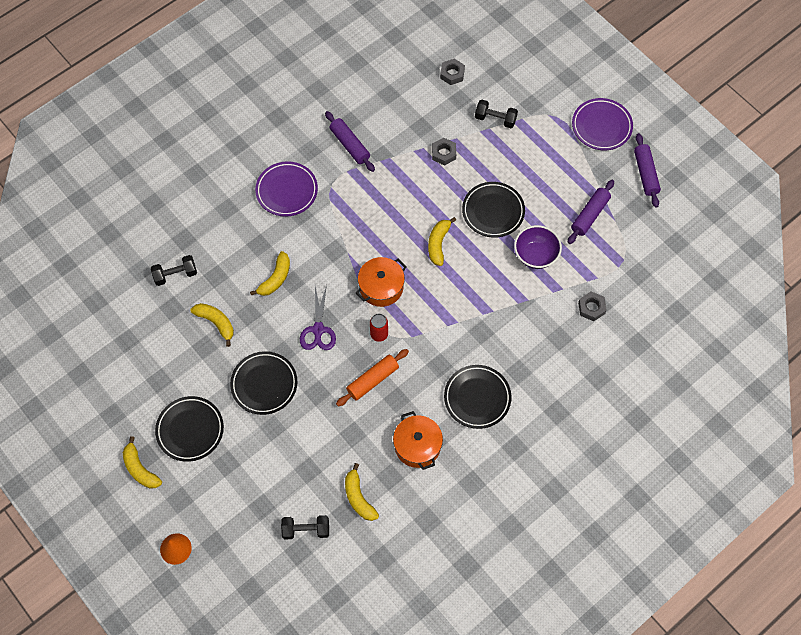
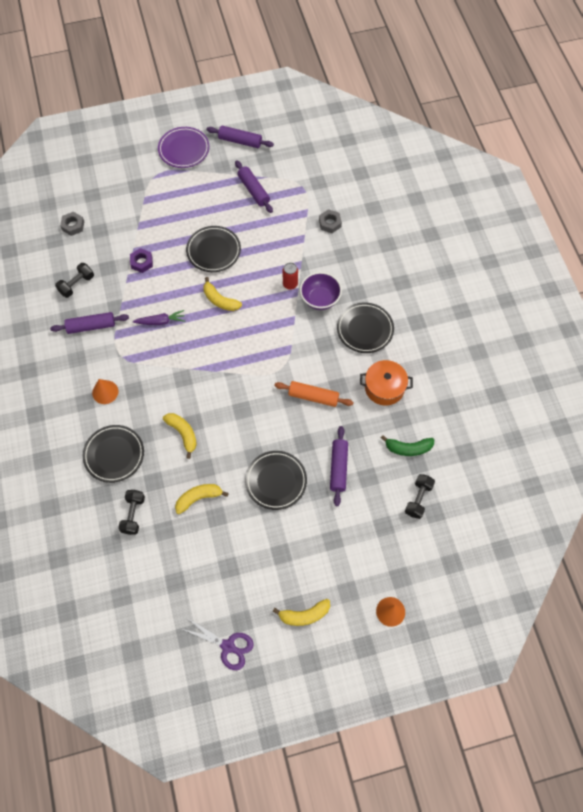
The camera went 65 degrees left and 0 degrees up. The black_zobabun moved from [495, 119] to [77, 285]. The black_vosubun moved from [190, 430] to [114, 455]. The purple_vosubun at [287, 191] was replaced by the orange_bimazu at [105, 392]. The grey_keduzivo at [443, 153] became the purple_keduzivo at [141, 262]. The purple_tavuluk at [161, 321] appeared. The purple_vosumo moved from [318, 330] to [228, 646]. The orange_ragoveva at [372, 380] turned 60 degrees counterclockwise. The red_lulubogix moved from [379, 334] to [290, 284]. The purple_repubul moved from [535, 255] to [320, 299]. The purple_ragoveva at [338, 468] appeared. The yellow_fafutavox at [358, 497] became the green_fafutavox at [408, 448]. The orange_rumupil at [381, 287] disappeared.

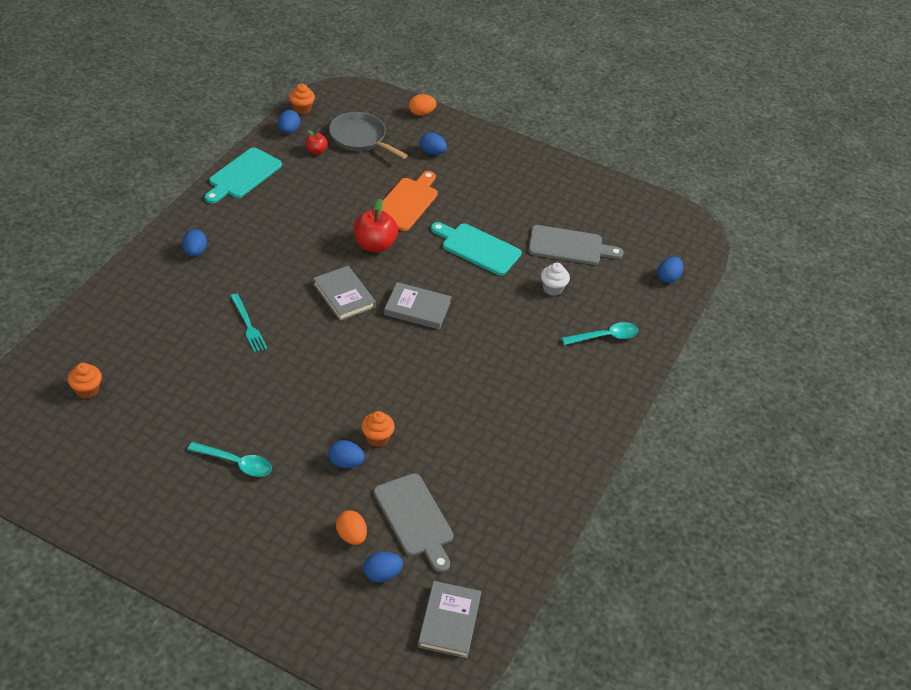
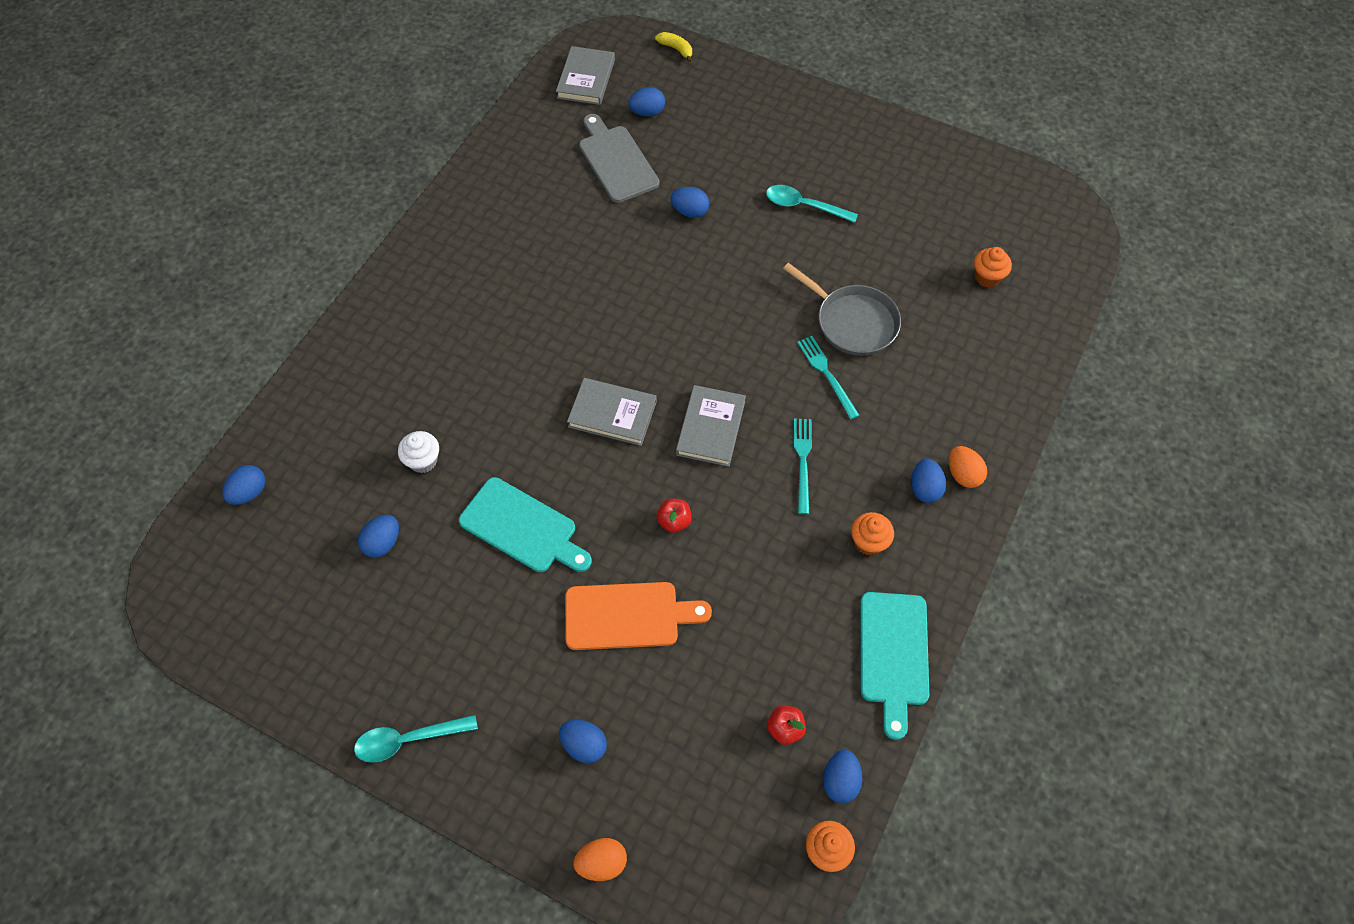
The camera went 175 degrees left and 15 degrees up. The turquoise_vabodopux moved from [605, 337] to [408, 740]. The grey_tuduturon at [569, 246] was replaced by the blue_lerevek at [383, 543]. The orange_tuduturon at [407, 202] turned 120 degrees counterclockwise. The yellow_fafutavox at [676, 49] appeared. The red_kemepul at [374, 245] changed to 0.54 times the size. The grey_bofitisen at [344, 296] turned 45 degrees clockwise. The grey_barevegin moved from [360, 138] to [852, 322]. The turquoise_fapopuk at [803, 461] appeared. The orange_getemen moved from [377, 438] to [868, 542]. The turquoise_tuduturon at [243, 175] turned 150 degrees clockwise. The orange_lerevek moved from [351, 536] to [963, 474].

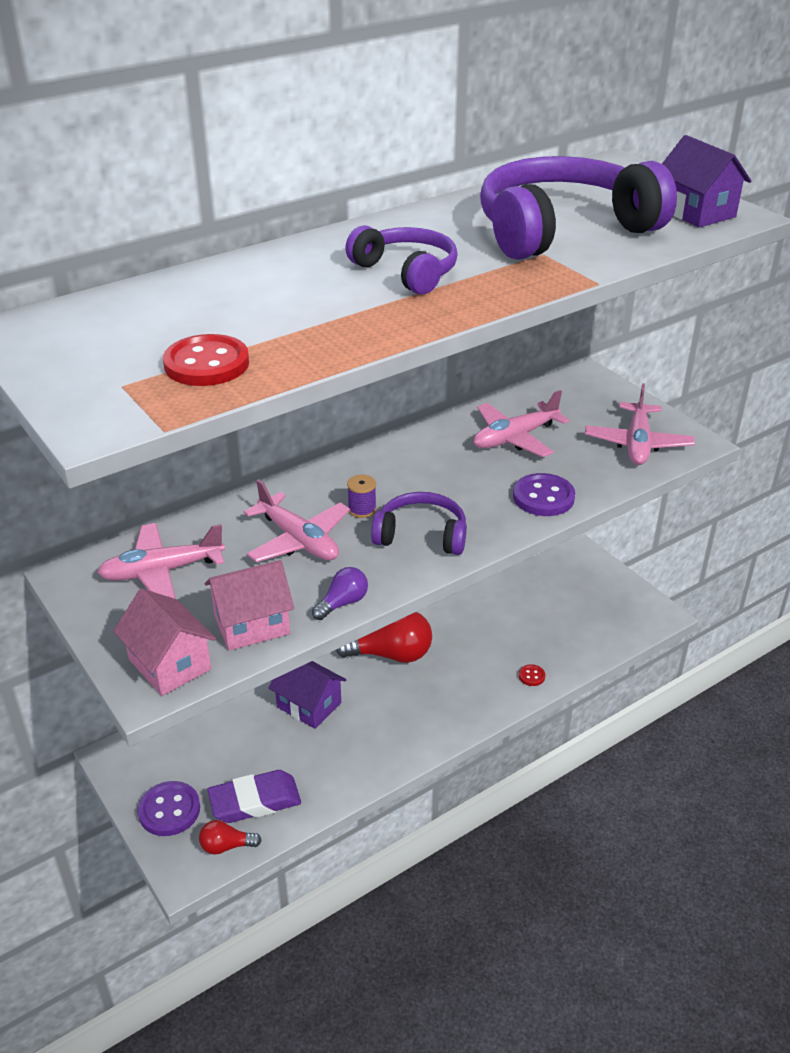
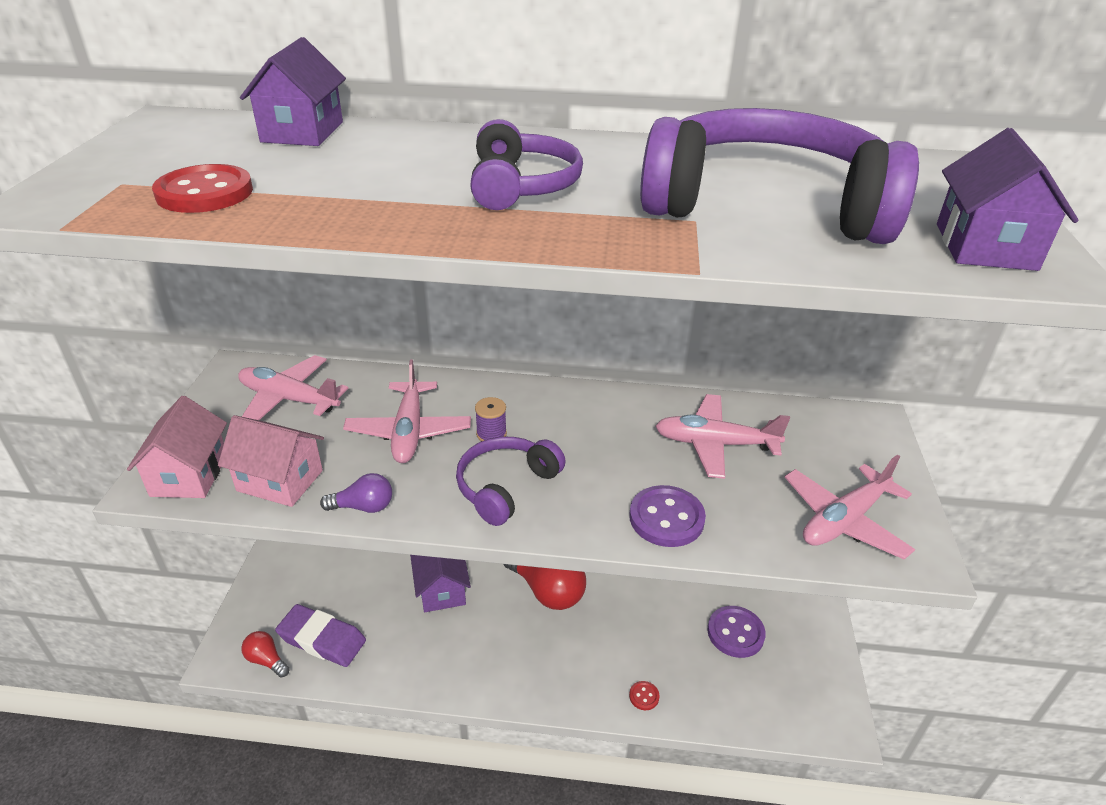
The camera went 40 degrees right and 0 degrees up. The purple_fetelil at [302, 132] appeared. The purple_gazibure at [421, 535] turned 105 degrees counterclockwise. The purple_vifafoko moved from [169, 810] to [735, 633].

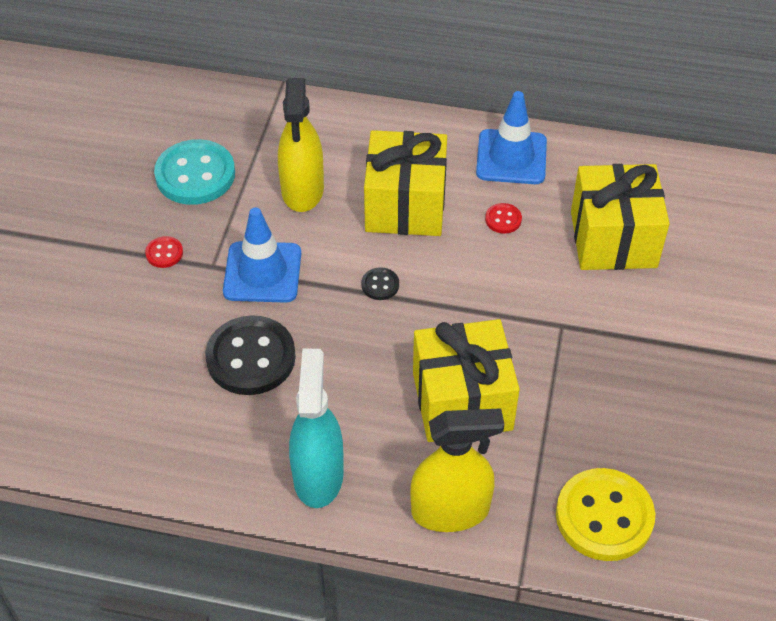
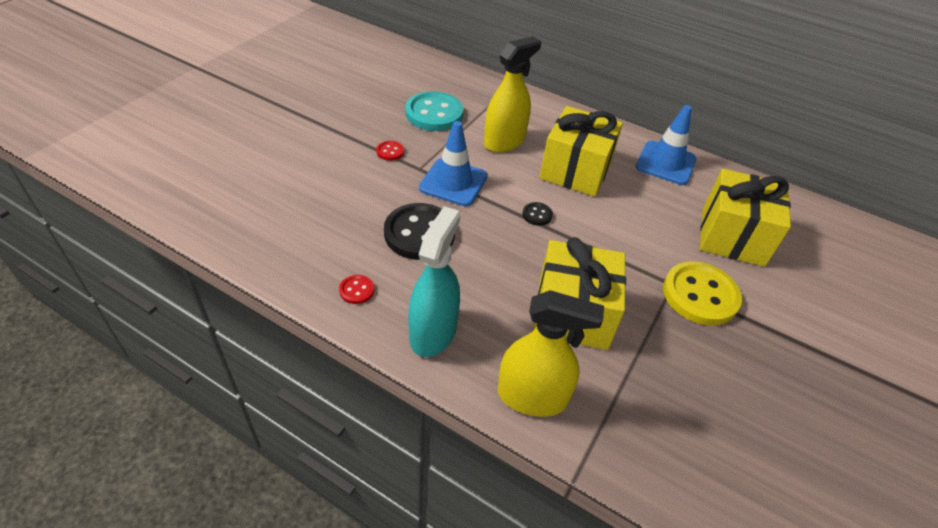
The camera went 15 degrees right and 5 degrees down. The red_vifafoko moved from [503, 219] to [357, 290]. The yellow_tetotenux at [302, 190] turned 150 degrees counterclockwise. The yellow_vifafoko moved from [604, 516] to [700, 295].

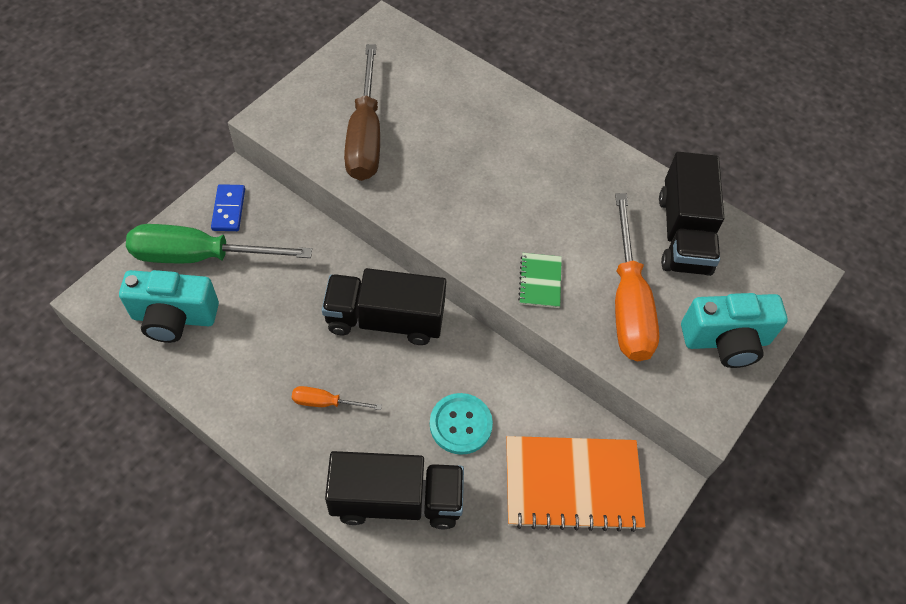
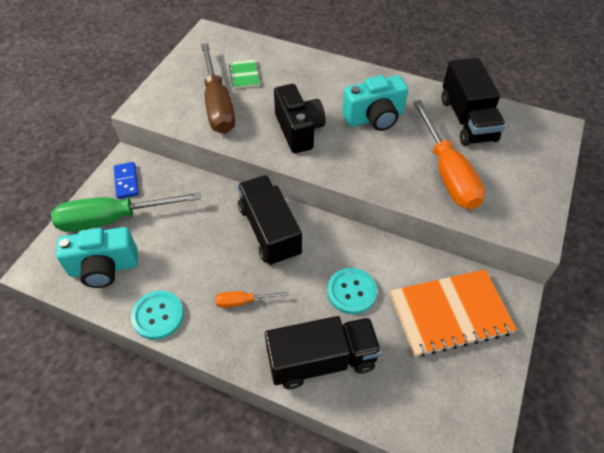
The camera went 10 degrees left and 5 degrees down. The turquoise_vifafoko at [158, 315] appeared. The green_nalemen moved from [540, 281] to [244, 75]. The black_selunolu at [385, 320] turned 75 degrees clockwise. The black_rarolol at [298, 130] appeared. The turquoise_rarolol moved from [725, 341] to [374, 118].

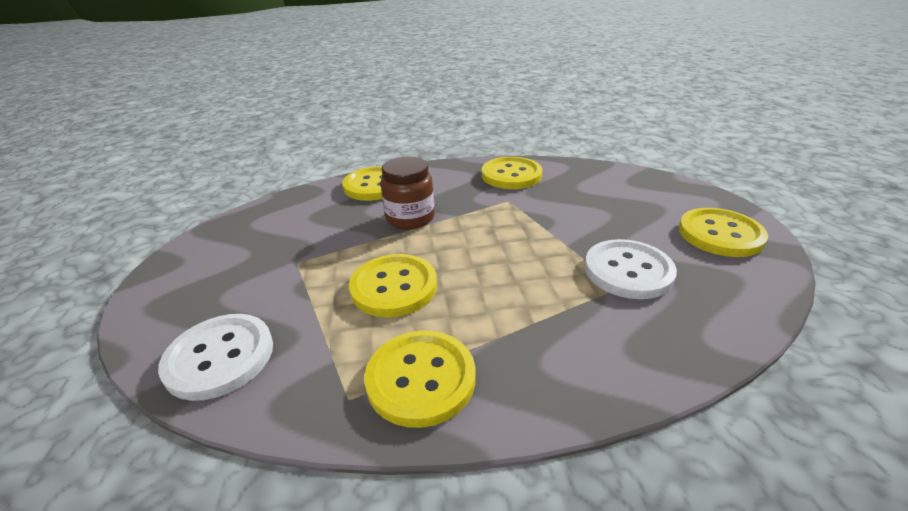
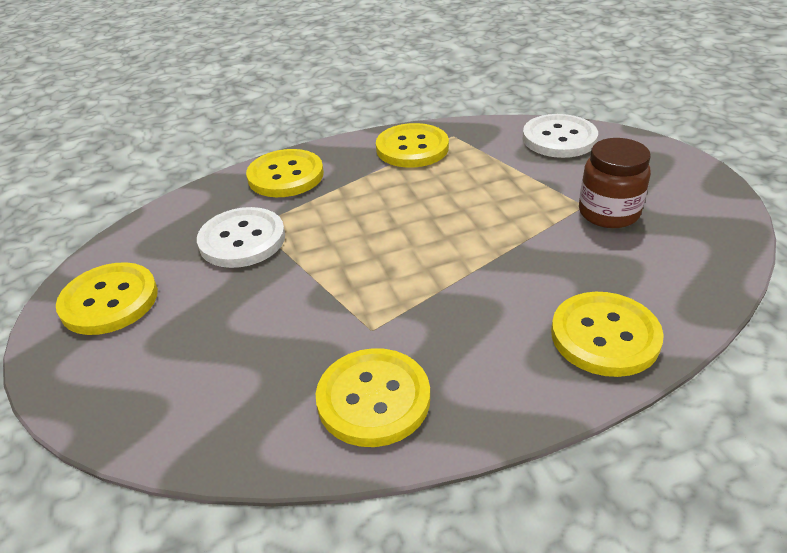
The camera went 170 degrees right and 5 degrees up. The yellow_vifafoko moved from [394, 287] to [285, 176]. The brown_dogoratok moved from [410, 218] to [608, 213].

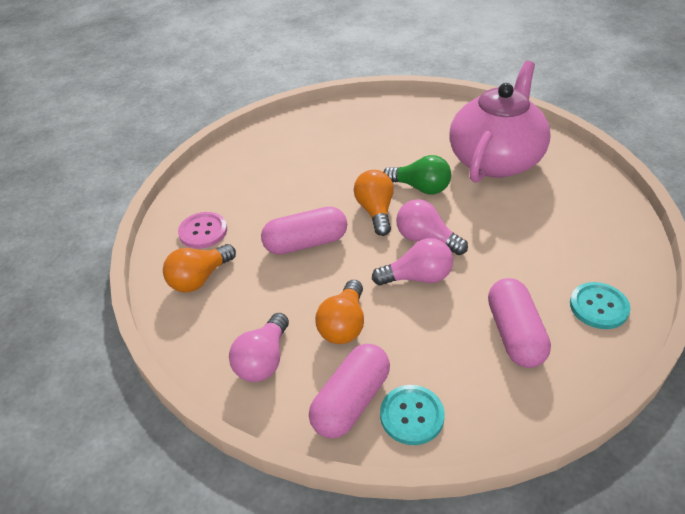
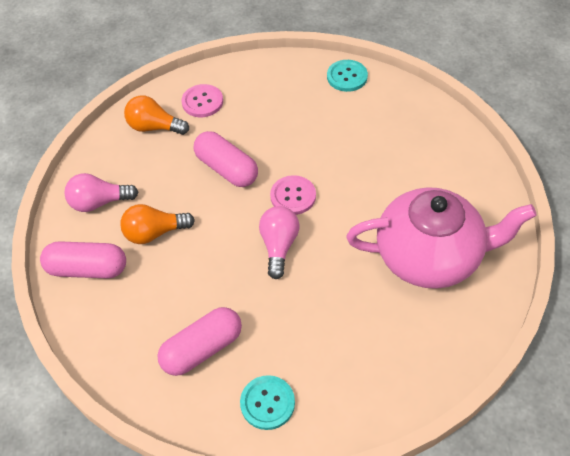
The camera went 60 degrees right and 10 degrees up. The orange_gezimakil at [375, 211] was replaced by the pink_vifafoko at [293, 196]. The turquoise_vifafoko moved from [412, 415] to [347, 77]. The pink_gezimakil at [417, 277] disappeared. The green_gezimakil at [420, 188] disappeared.

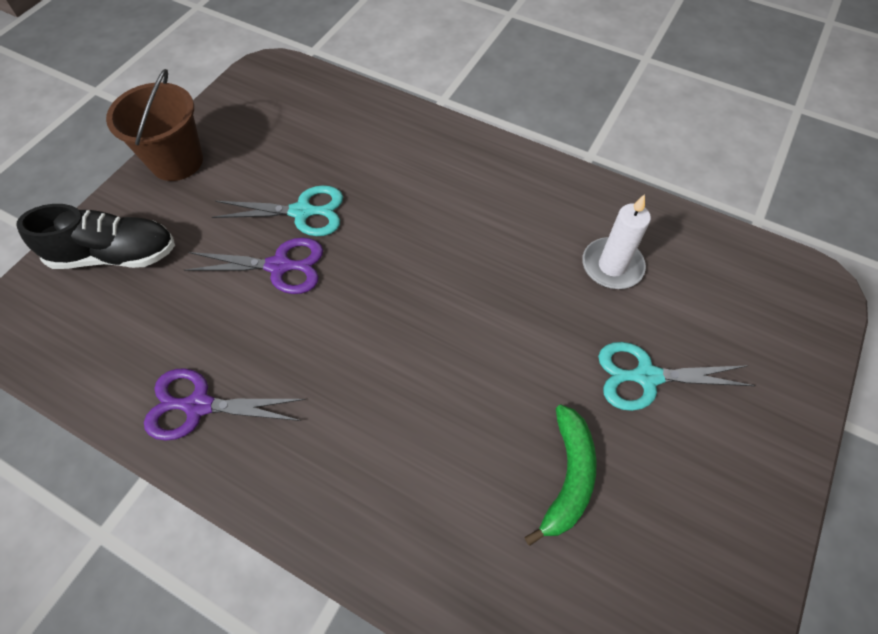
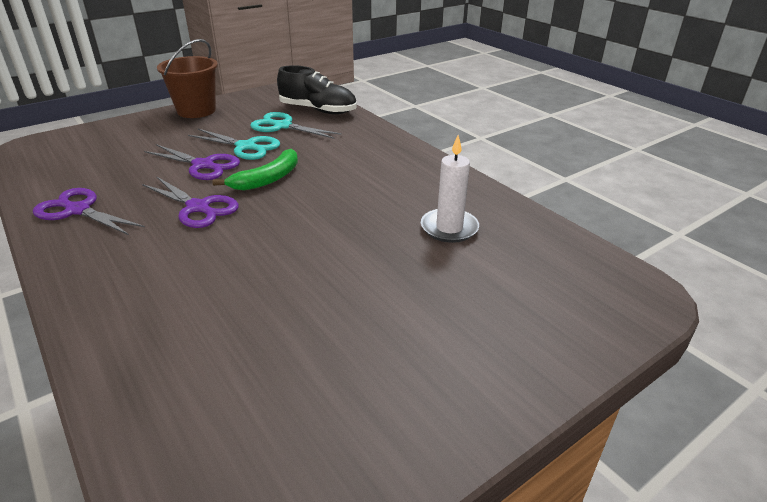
The camera went 25 degrees right and 25 degrees down. The purple_vosumo at [198, 207] appeared. The green_fafutavox moved from [568, 477] to [268, 179]. The turquoise_vosumo moved from [646, 376] to [282, 126]. The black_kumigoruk moved from [115, 255] to [318, 110].

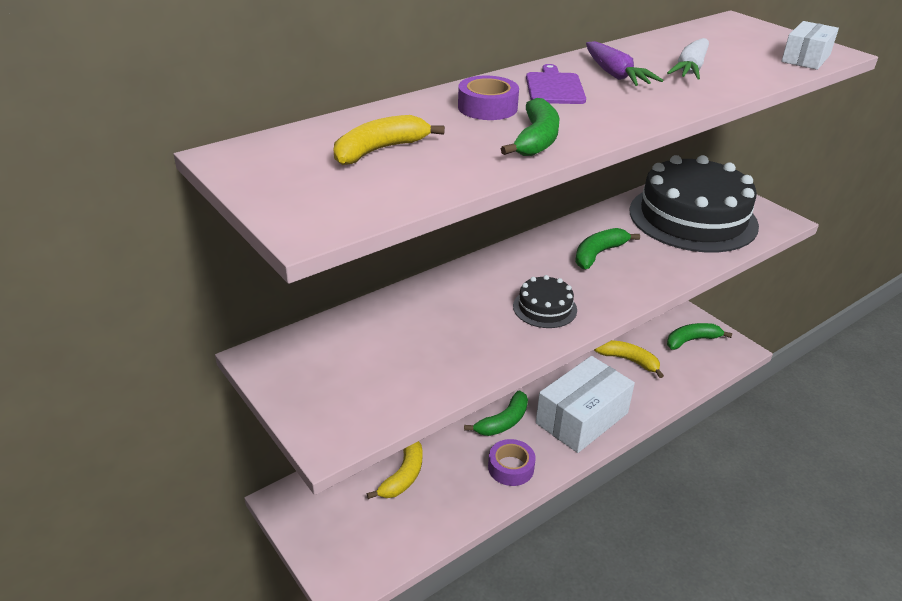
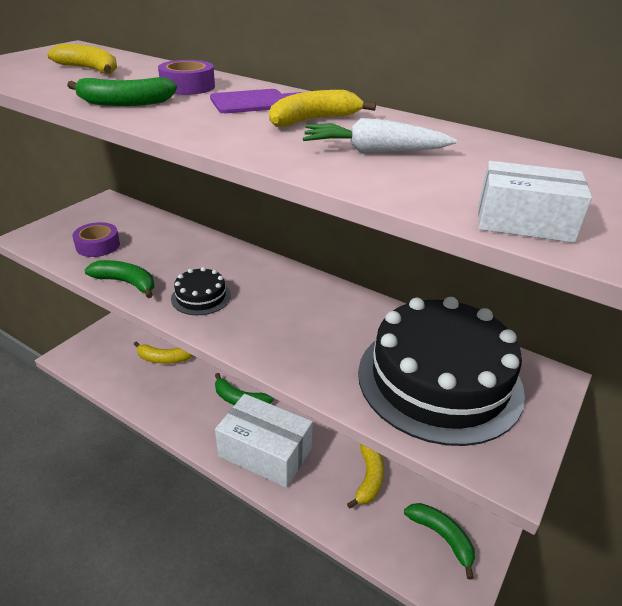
The camera went 70 degrees right and 0 degrees up. The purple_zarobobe moved from [511, 467] to [98, 245]. The green_fafutavox moved from [598, 254] to [126, 283]. The purple_tavuluk at [615, 75] was replaced by the yellow_fafutavox at [314, 120].

